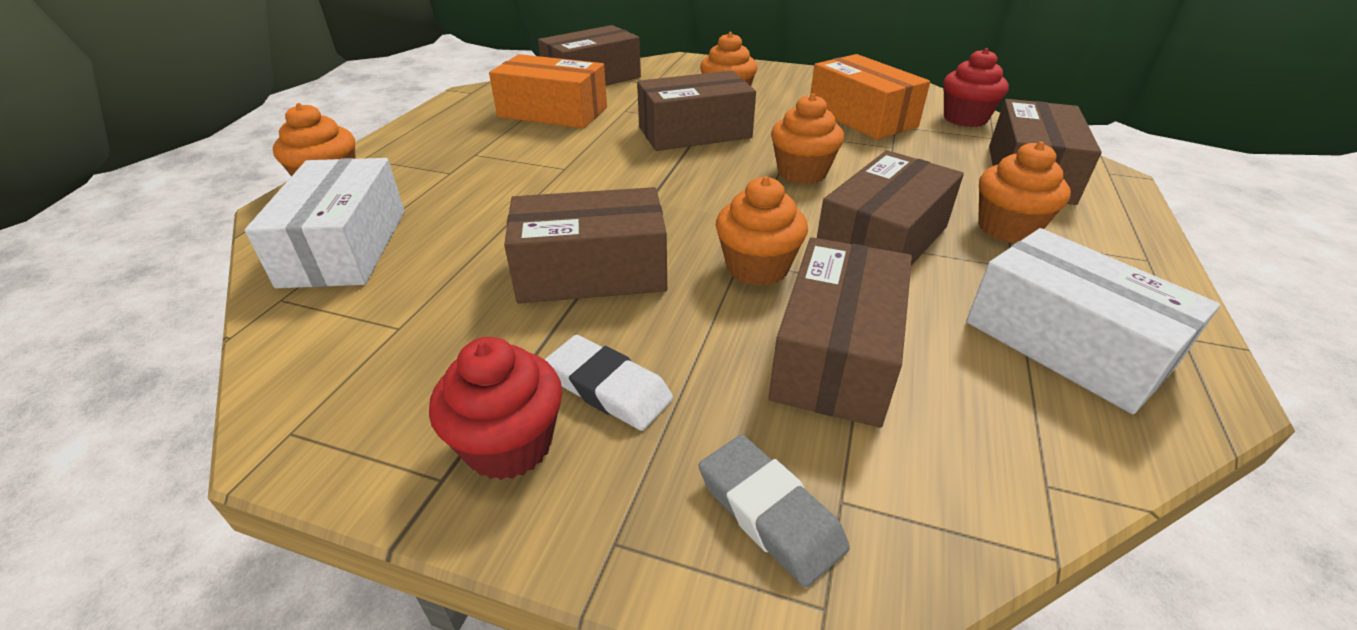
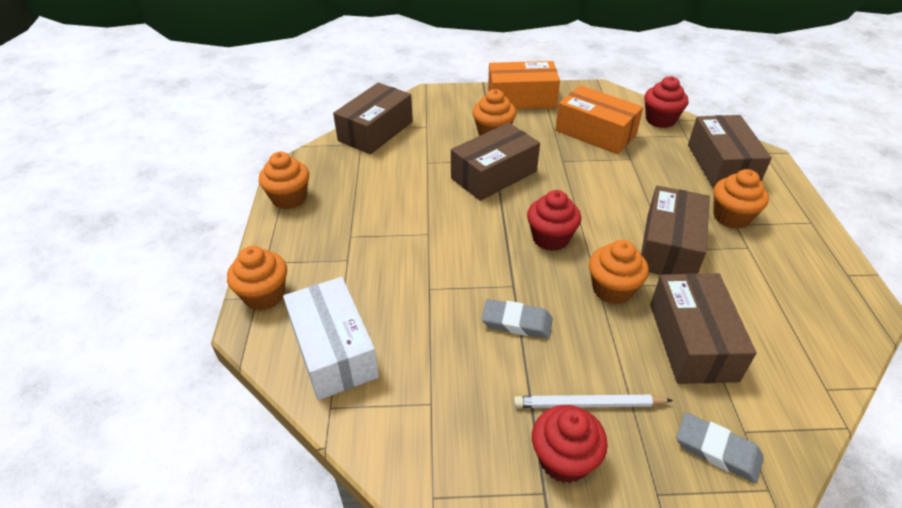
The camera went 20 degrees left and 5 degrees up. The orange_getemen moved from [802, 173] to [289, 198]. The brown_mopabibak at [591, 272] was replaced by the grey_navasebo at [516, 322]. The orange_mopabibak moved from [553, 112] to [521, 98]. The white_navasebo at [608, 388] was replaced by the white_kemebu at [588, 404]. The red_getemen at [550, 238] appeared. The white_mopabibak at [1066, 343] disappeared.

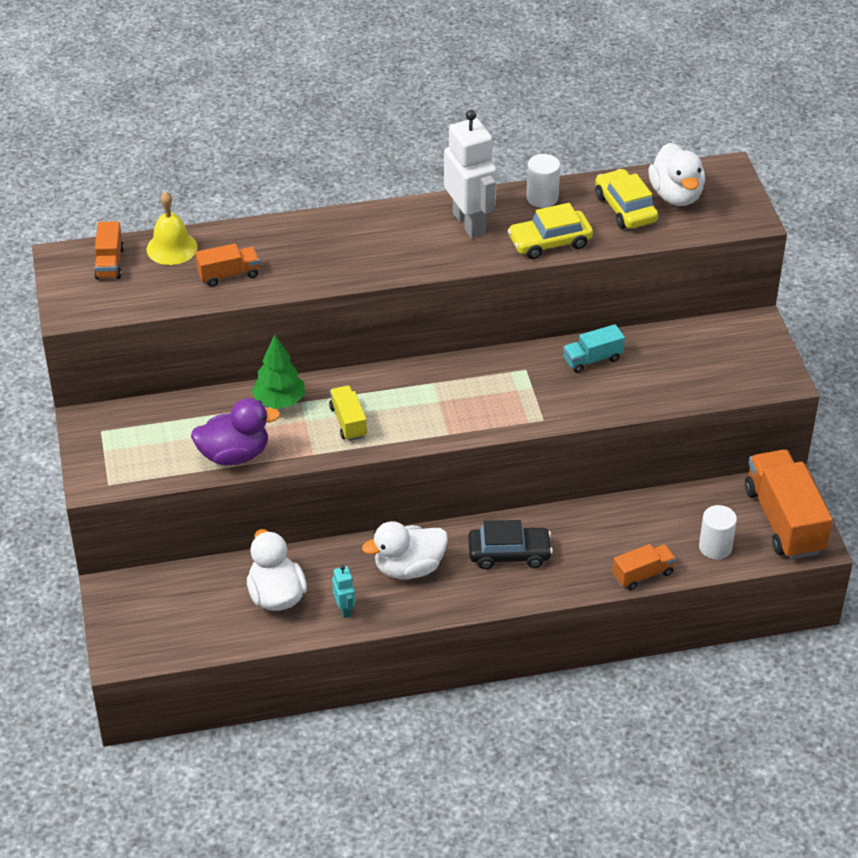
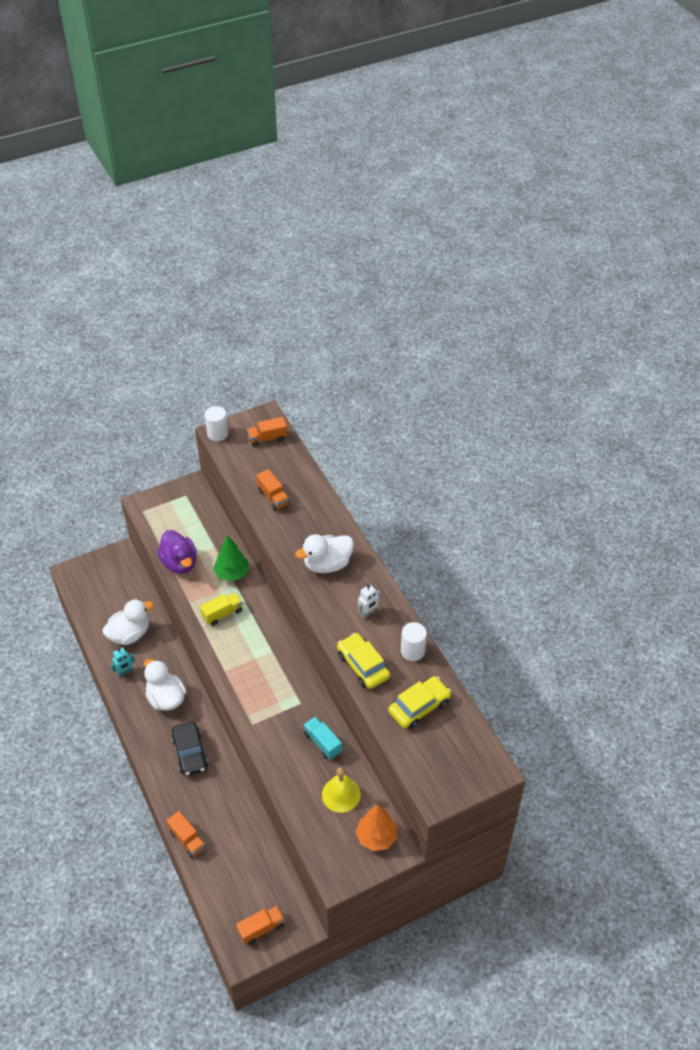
The camera went 75 degrees right and 5 degrees up. The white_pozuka moved from [715, 547] to [217, 434]. The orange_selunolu at [783, 520] changed to 0.51 times the size. The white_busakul moved from [676, 195] to [327, 564]. The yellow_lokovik moved from [172, 248] to [341, 794]. The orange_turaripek at [376, 837] appeared. The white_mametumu at [469, 223] changed to 0.46 times the size.

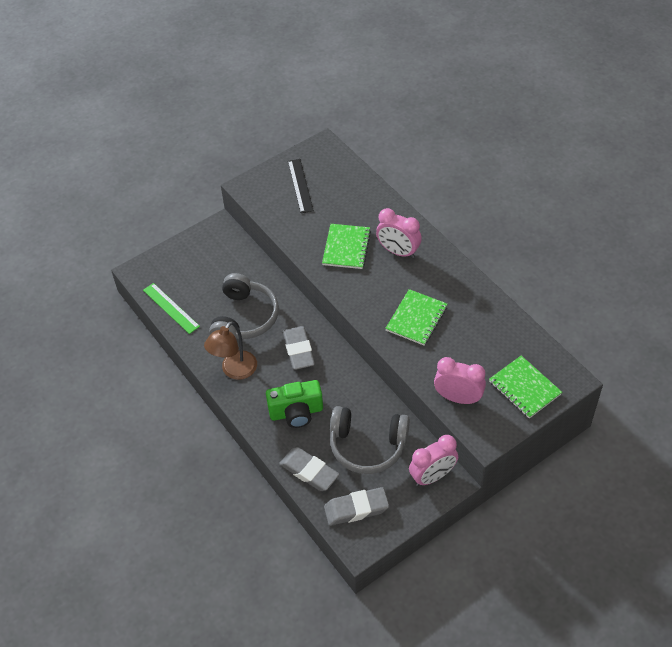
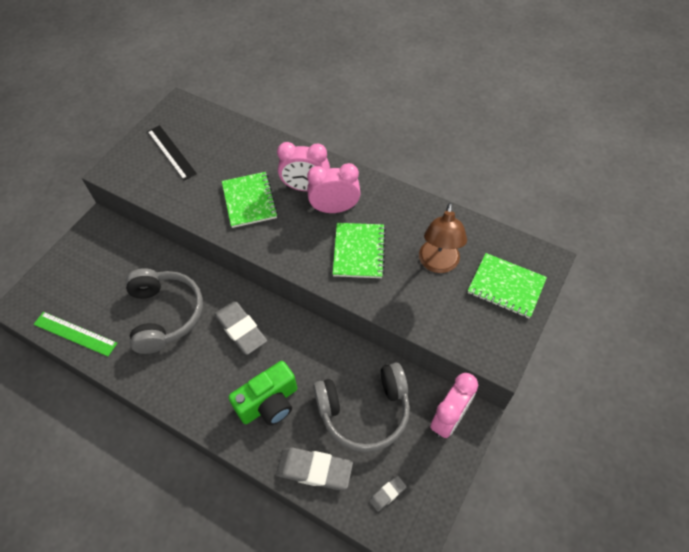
The camera went 25 degrees left and 5 degrees up. The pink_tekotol moved from [458, 398] to [334, 208]. The grey_navasebo at [356, 509] changed to 0.50 times the size. The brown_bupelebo moved from [234, 371] to [438, 264].

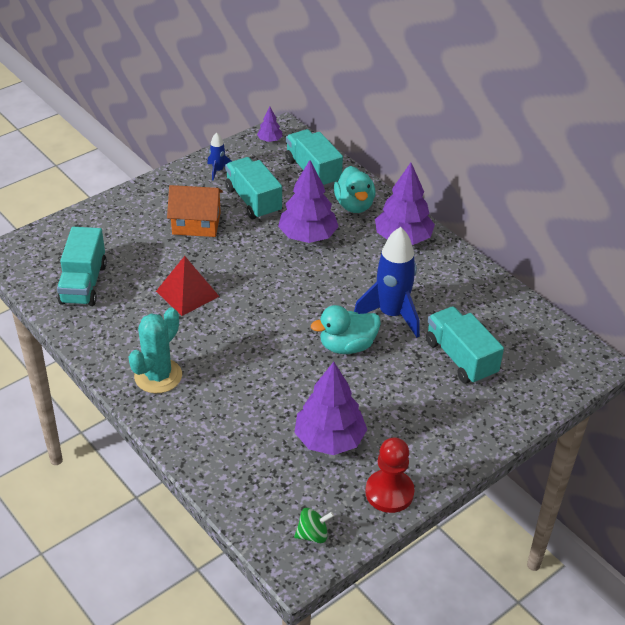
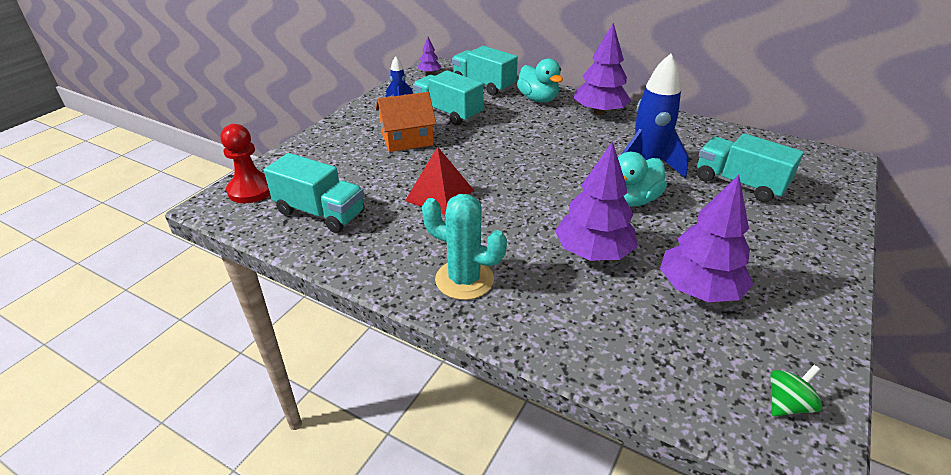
The camera went 20 degrees left and 5 degrees down. The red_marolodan moved from [389, 492] to [251, 190]. The turquoise_selunolu at [83, 284] turned 45 degrees counterclockwise. The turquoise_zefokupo at [158, 376] turned 75 degrees counterclockwise. The purple_turaripek moved from [308, 236] to [593, 252].

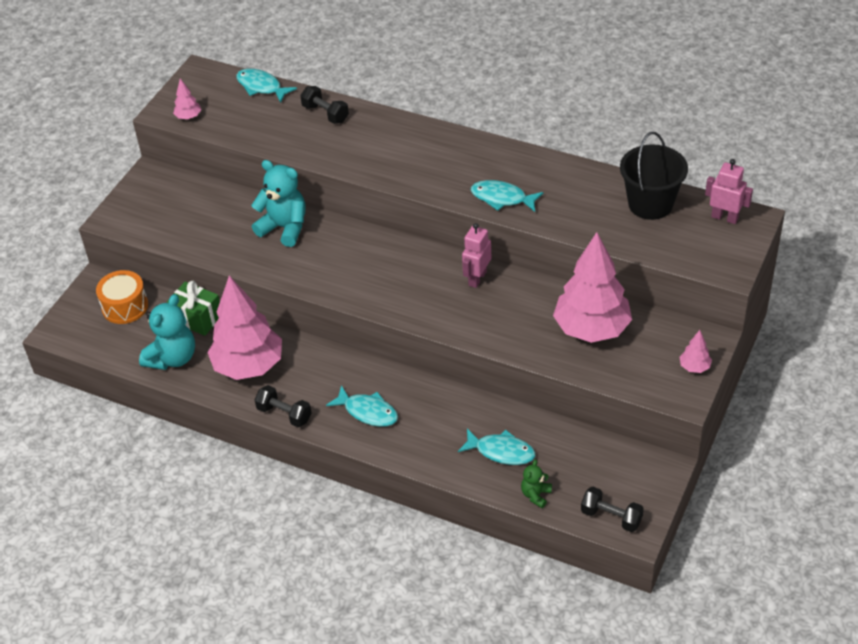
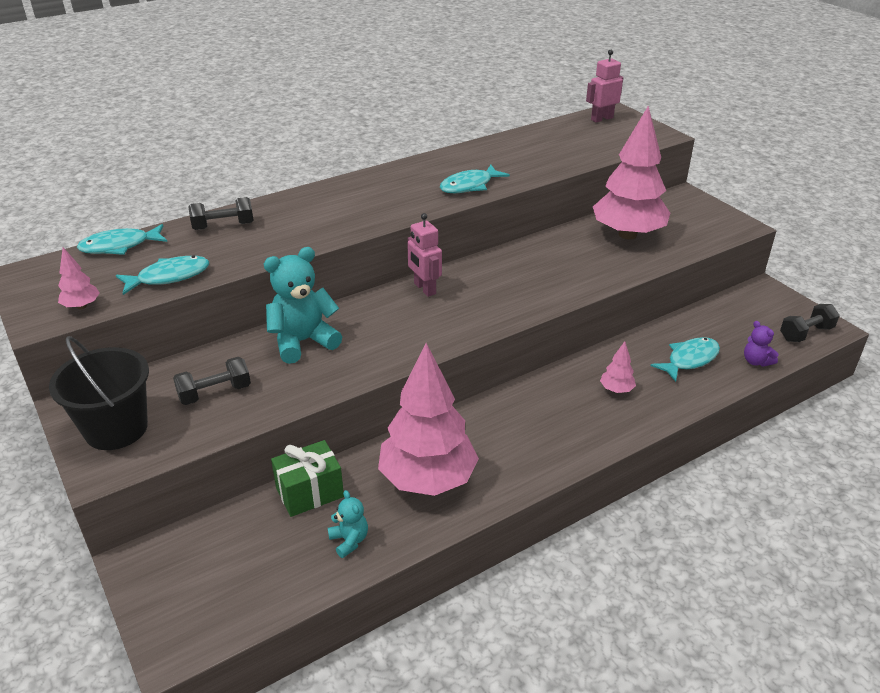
The camera went 60 degrees left and 10 degrees down. The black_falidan moved from [650, 204] to [116, 428]. The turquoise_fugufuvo moved from [368, 412] to [169, 277]. The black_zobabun moved from [284, 414] to [215, 393]. The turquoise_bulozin at [172, 358] changed to 0.51 times the size. The pink_mametumu moved from [477, 278] to [424, 289]. The pink_turaripek moved from [694, 367] to [616, 390]. The green_bulozin at [536, 495] became the purple_bulozin at [756, 361]. The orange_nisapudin at [125, 306] disappeared.

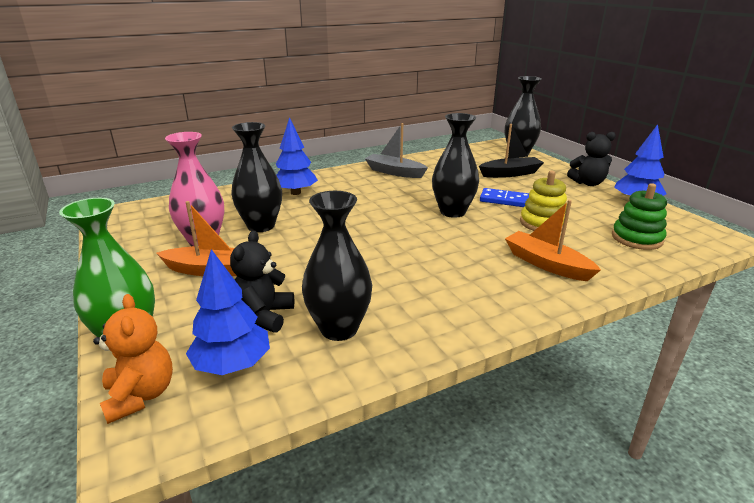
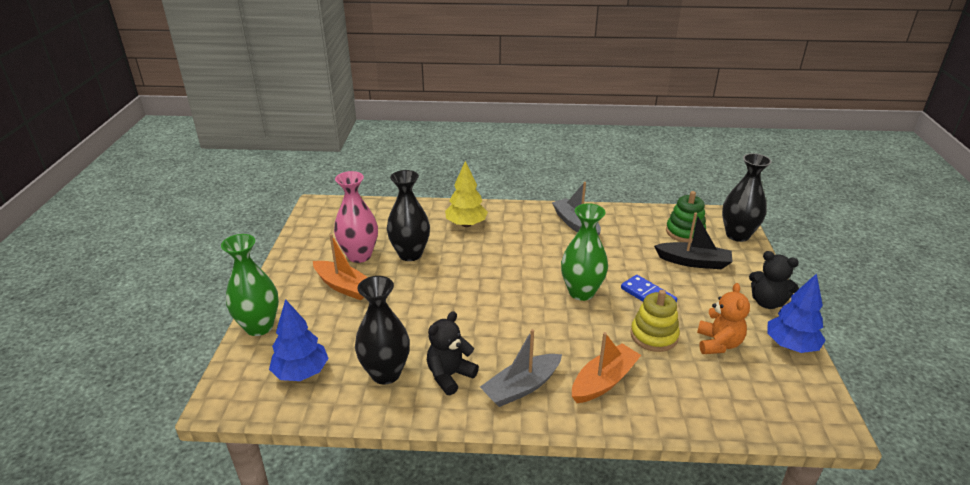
The camera went 30 degrees right and 5 degrees up. The black_bulozin moved from [264, 316] to [449, 376]. The blue_turaripek at [295, 193] became the yellow_turaripek at [466, 224]. The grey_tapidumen at [521, 387] appeared. The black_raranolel at [452, 212] became the green_raranolel at [581, 292]. The orange_tapidumen at [546, 264] turned 60 degrees clockwise. The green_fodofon moved from [637, 238] to [685, 232]. The orange_bulozin moved from [140, 395] to [718, 344].

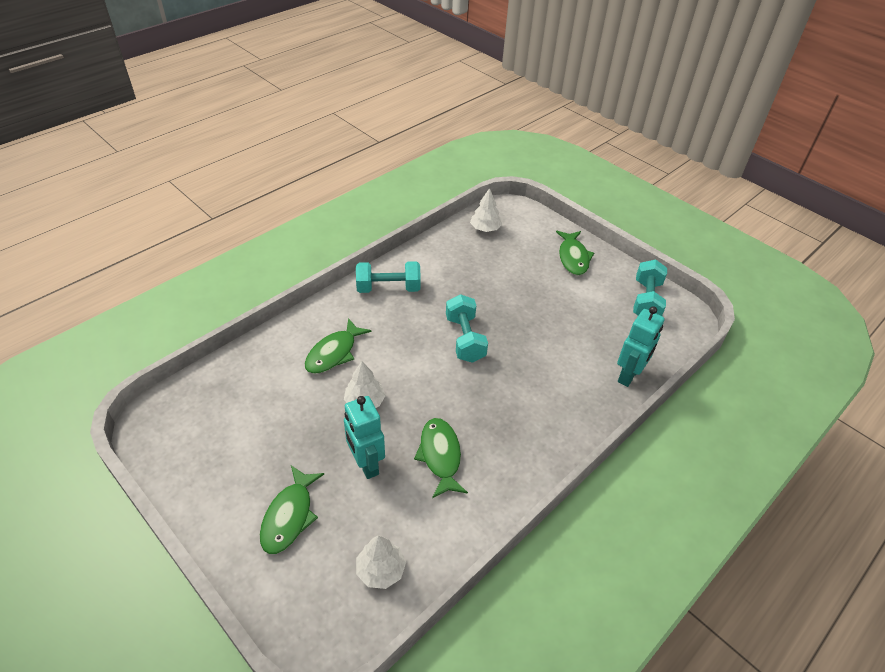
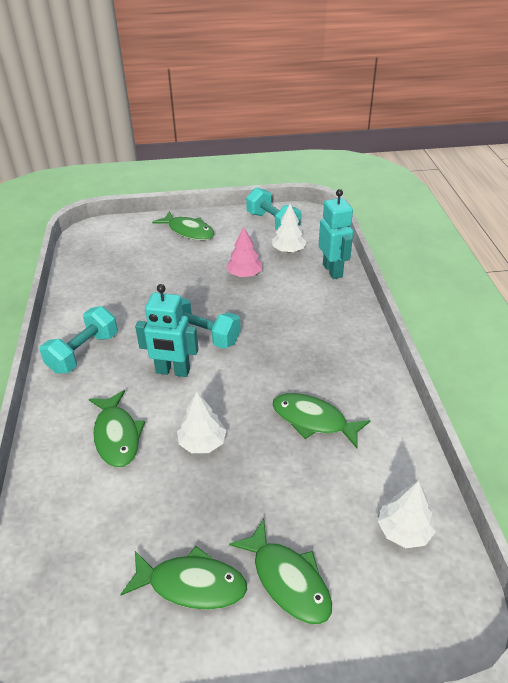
The camera went 50 degrees left and 5 degrees down. The green_fugufuvo at [192, 584] appeared. The turquoise_mametumu moved from [366, 464] to [173, 371]. The pink_turaripek at [244, 274] appeared. The white_turaripek moved from [485, 228] to [288, 250].

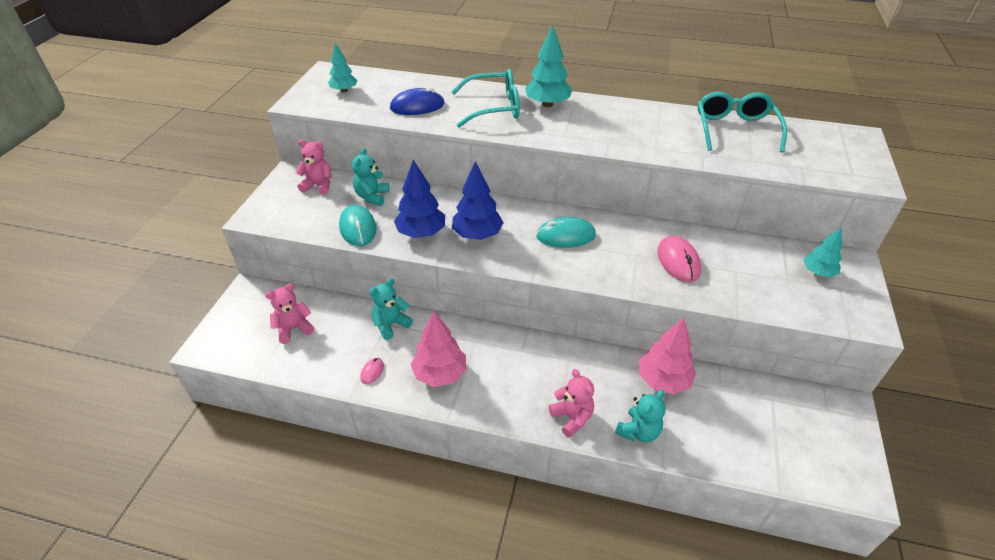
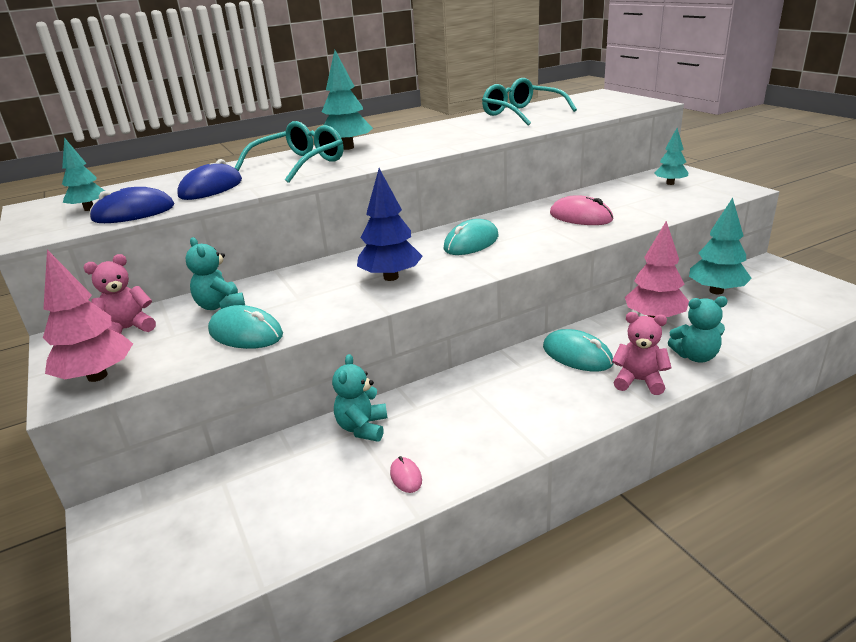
The camera went 40 degrees left and 15 degrees down. The pink_turaripek moved from [440, 374] to [97, 376]. The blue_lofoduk at [133, 213] appeared. The turquoise_lofoduk at [577, 355] appeared. The turquoise_bulozin at [638, 431] turned 90 degrees clockwise. The turquoise_turaripek at [716, 291] appeared. The pink_bulozin at [294, 329] disappeared. The blue_turaripek at [421, 233] disappeared.

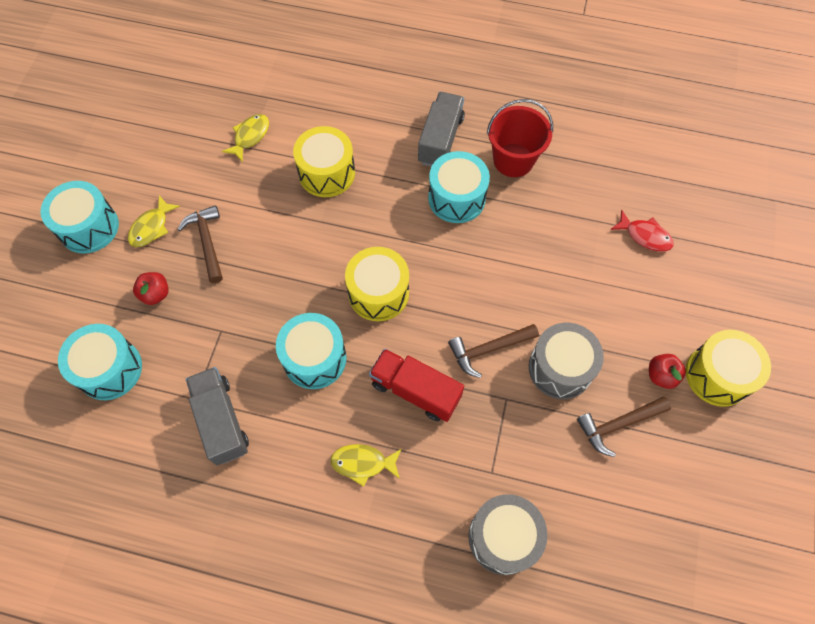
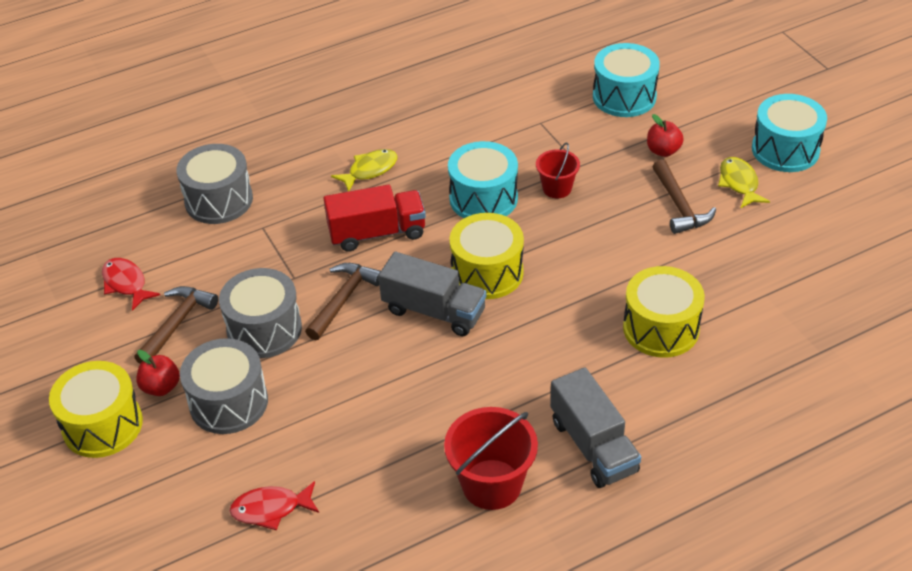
The camera went 140 degrees right and 20 degrees down. The red_fugufuvo at [126, 284] appeared. The grey_nisapudin at [228, 402] appeared. The grey_selunolu moved from [221, 421] to [434, 311]. The red_falidan at [557, 188] appeared. The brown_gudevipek at [207, 242] turned 45 degrees clockwise. The yellow_fugufuvo at [250, 136] disappeared. The turquoise_nisapudin at [456, 198] disappeared.

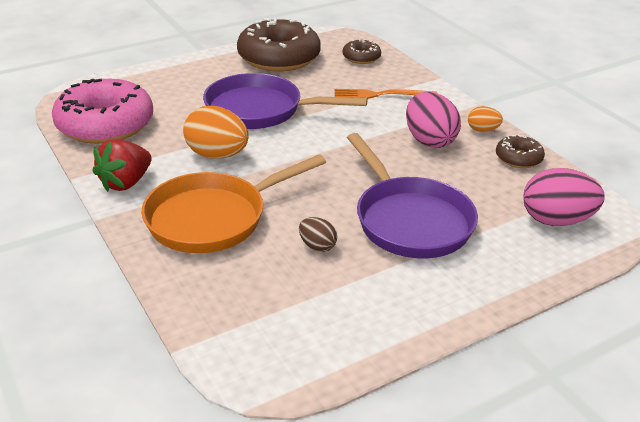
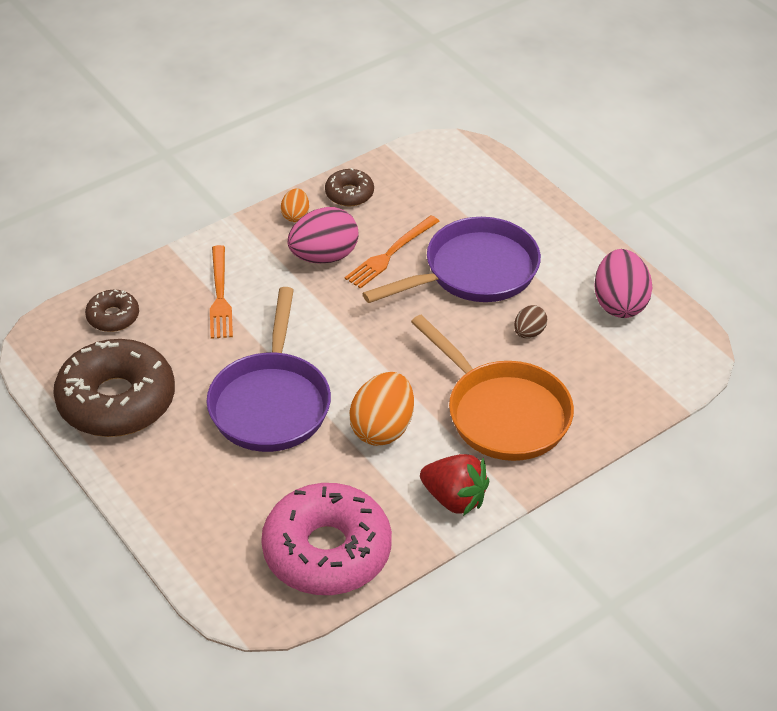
The camera went 95 degrees left and 10 degrees up. The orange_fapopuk at [390, 254] appeared. The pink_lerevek moved from [556, 220] to [619, 303].

